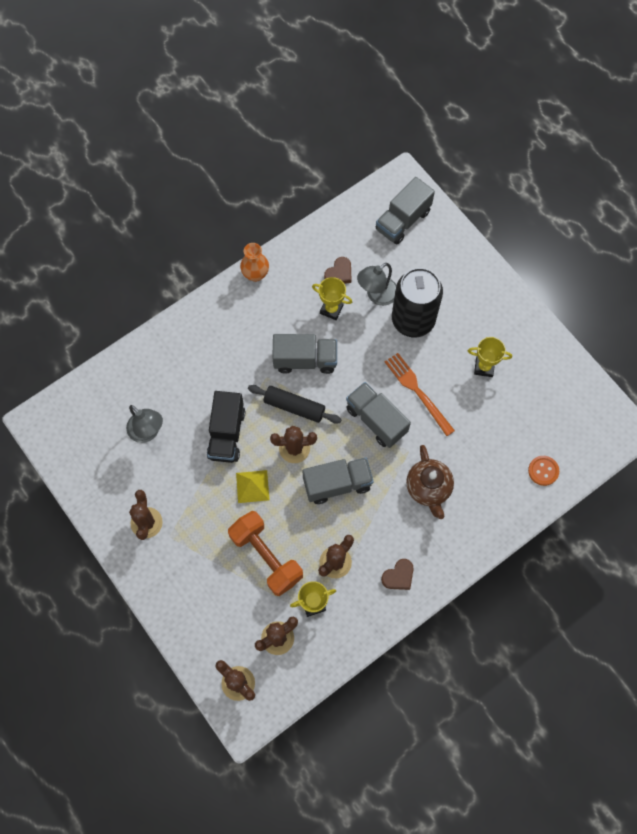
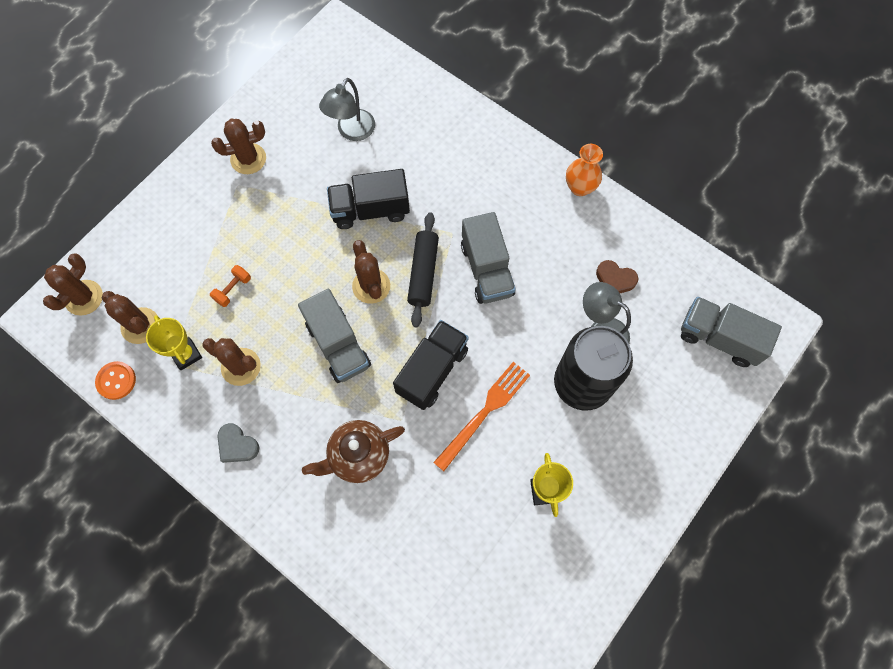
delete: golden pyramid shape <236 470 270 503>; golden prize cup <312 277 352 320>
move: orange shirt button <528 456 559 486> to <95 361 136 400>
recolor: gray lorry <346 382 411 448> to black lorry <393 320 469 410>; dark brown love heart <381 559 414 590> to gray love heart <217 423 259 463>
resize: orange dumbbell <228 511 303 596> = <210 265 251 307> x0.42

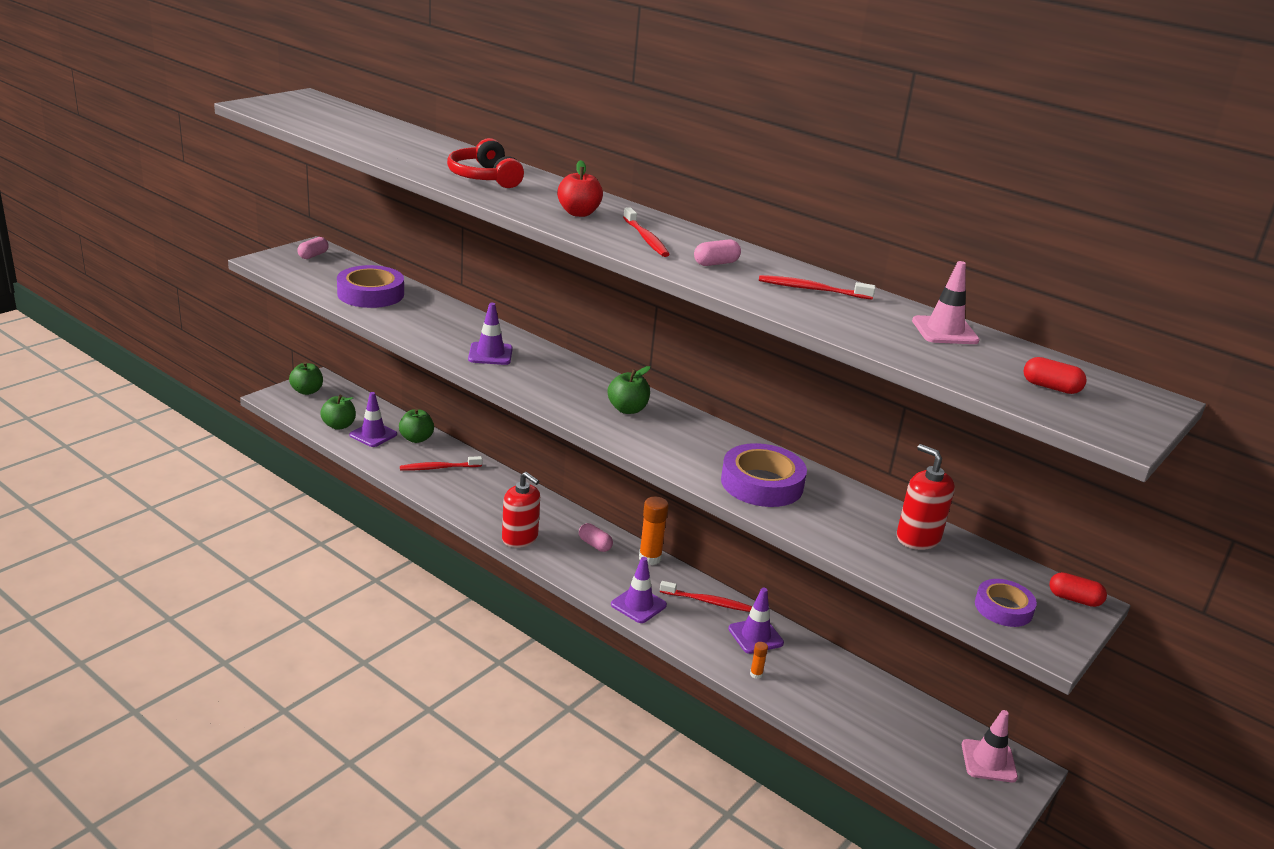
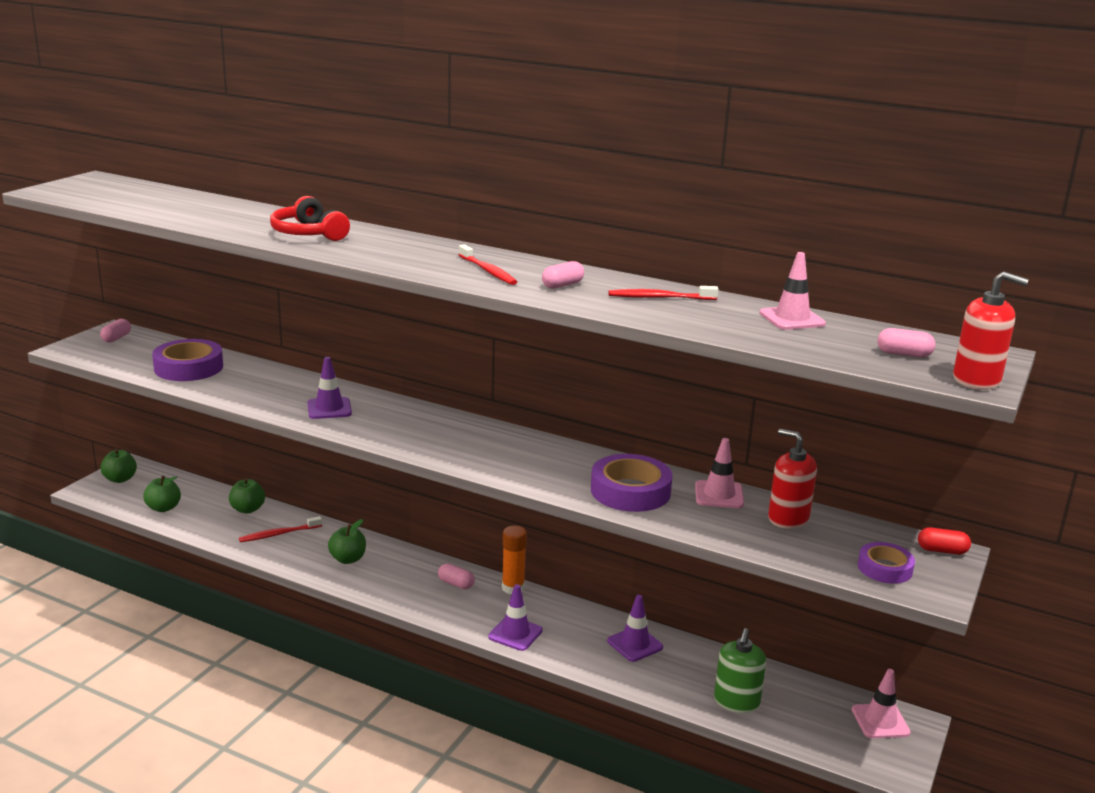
delete: violet road cone <349 392 397 447>; scarlet apple <557 160 603 217>; scarlet toothbrush <660 581 752 612>; orange glue <750 642 768 679>
insert: pink road cone <695 438 744 508>; leaf-green soap pump <714 628 766 713>
move: scarlet soap pump <502 472 540 548> to <953 271 1029 390>; leaf-green apple <608 366 650 414> to <328 519 366 564>
recolor: scarlet pill <1024 357 1087 394> to pink pill <877 328 935 357>

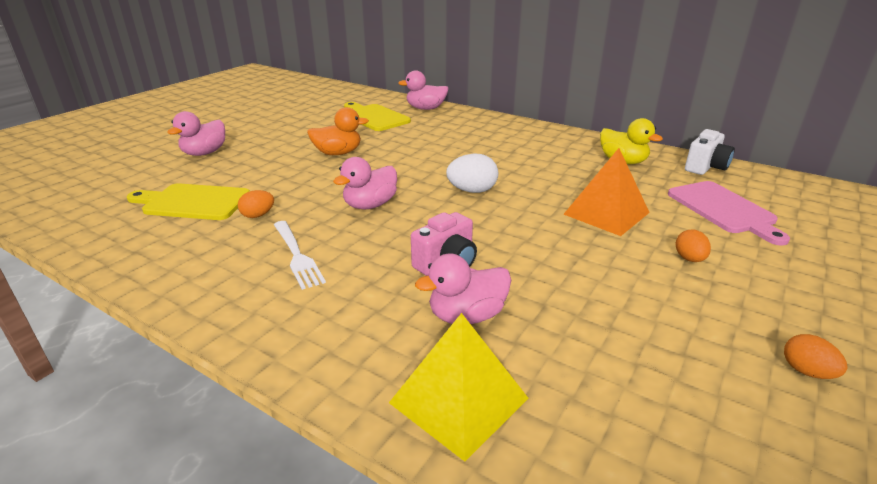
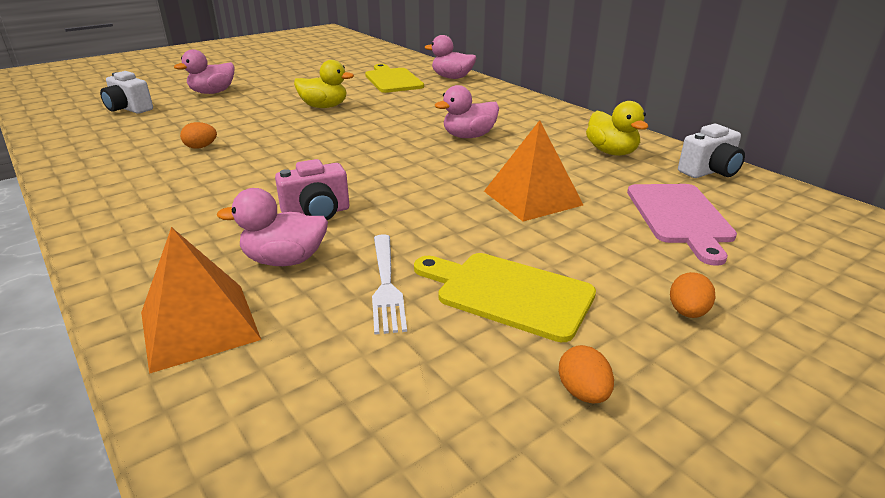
delete: snow-white egg shape <446 154 498 193>
insert: snow-white compact camera <100 71 153 114>
move: golden cutting board <127 183 250 220> to <414 253 596 342>; snow-white fork <274 221 326 290> to <372 234 407 335>; pink duck <333 157 397 209> to <435 85 499 138>; orange egg shape <675 229 711 262> to <670 272 716 318>
recolor: orange duck <307 107 369 155> to golden duck <294 60 354 108>; golden pyramid shape <389 313 528 462> to orange pyramid shape <141 227 261 374>

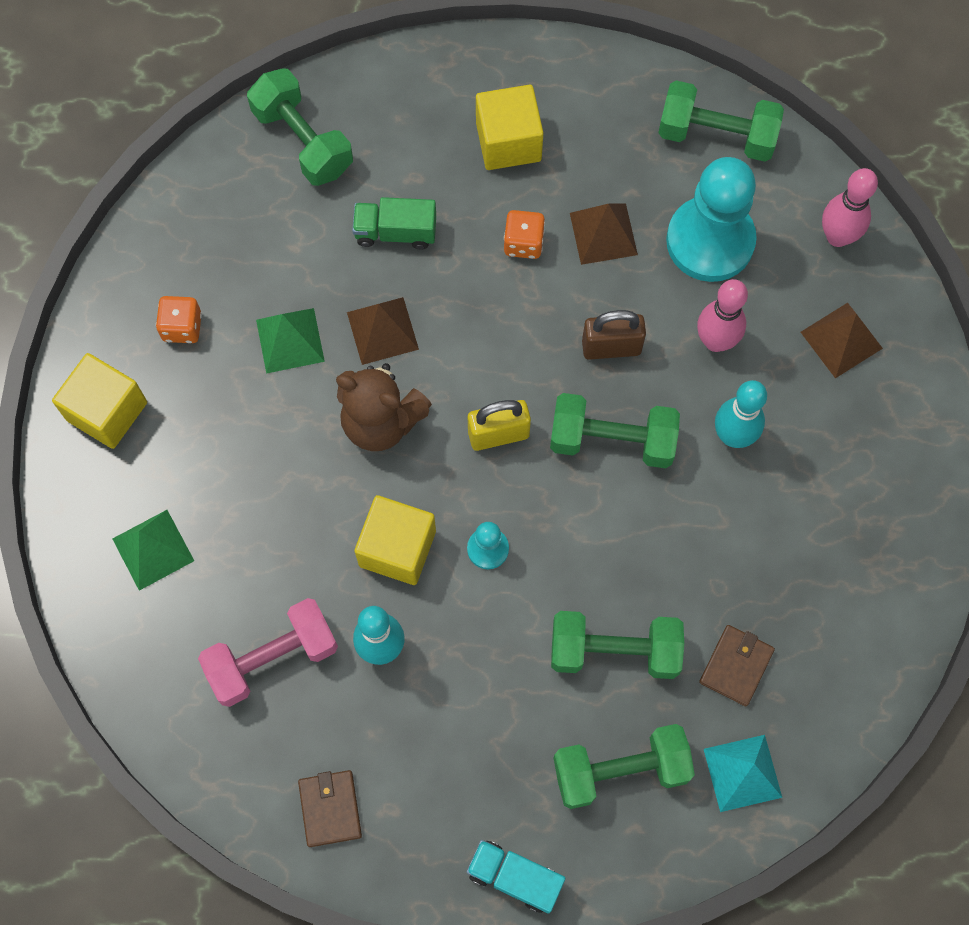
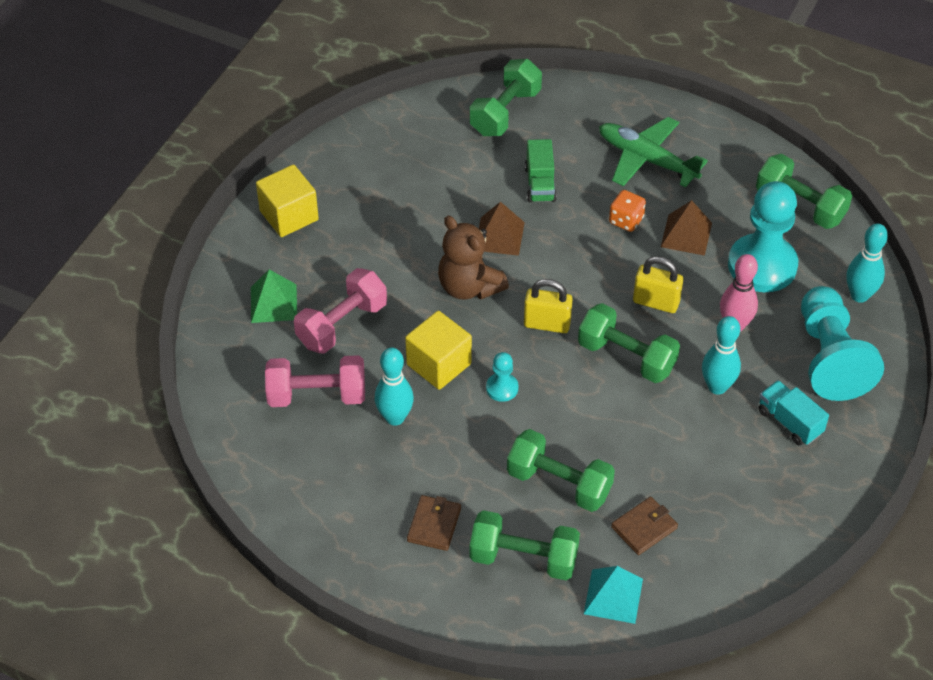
delete: orange dice <156 296 202 343>; leaf-green pyramid shape <256 308 325 374>
insert: pink dumbbell <294 268 387 354>
move: dark brown card wallet <298 770 362 847> to <407 495 461 551>; turquoise lorry <467 840 565 914> to <758 380 829 445>
replace: golden solid cube <476 84 543 170> to leaf-green plane <599 117 708 188>; dark brown pyramid shape <801 303 883 378> to turquoise pawn <801 286 884 401>
recolor: dark brown small lock <582 310 646 360> to golden small lock <633 256 683 313>; pink tenpin <822 168 878 247> to turquoise tenpin <847 223 888 303>
rotate: leaf-green dumbbell <247 68 353 186> = <470 59 542 136> 45 degrees clockwise; leaf-green lorry <352 197 436 250> = <525 139 557 203> 120 degrees counterclockwise

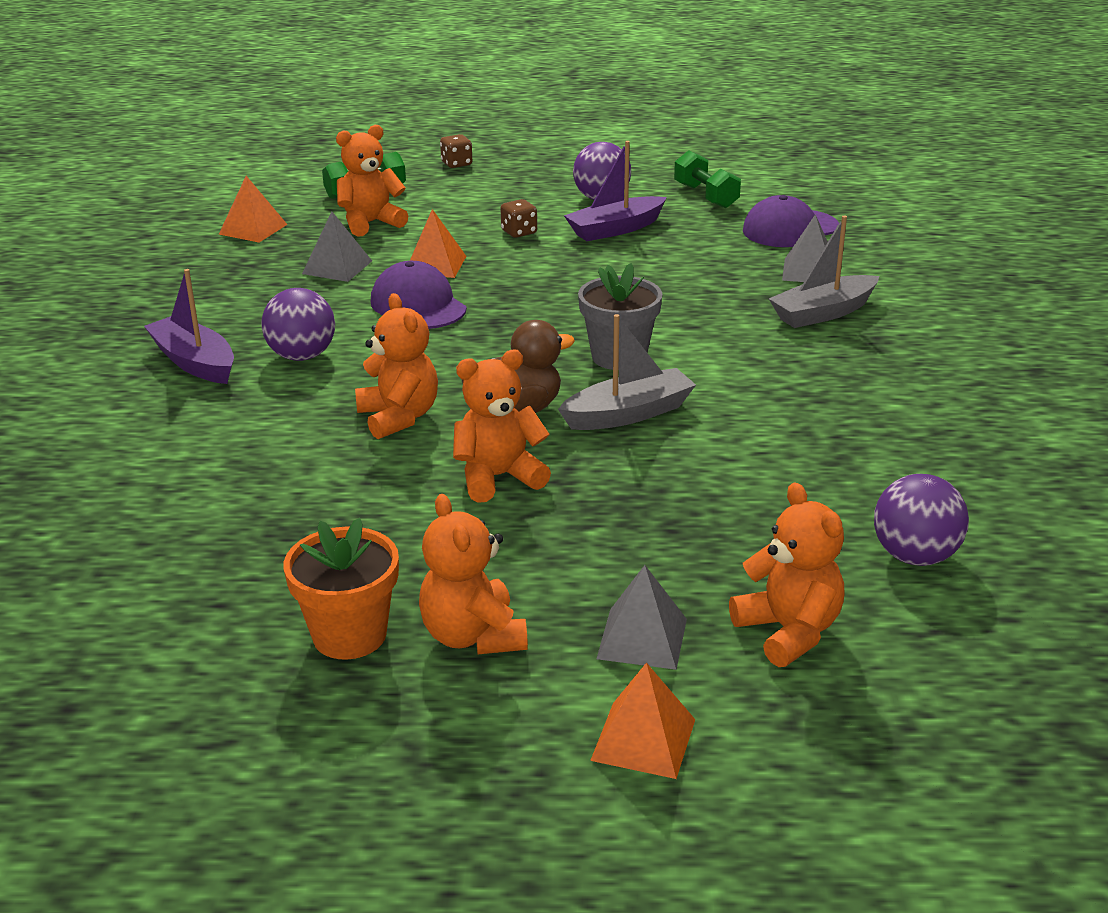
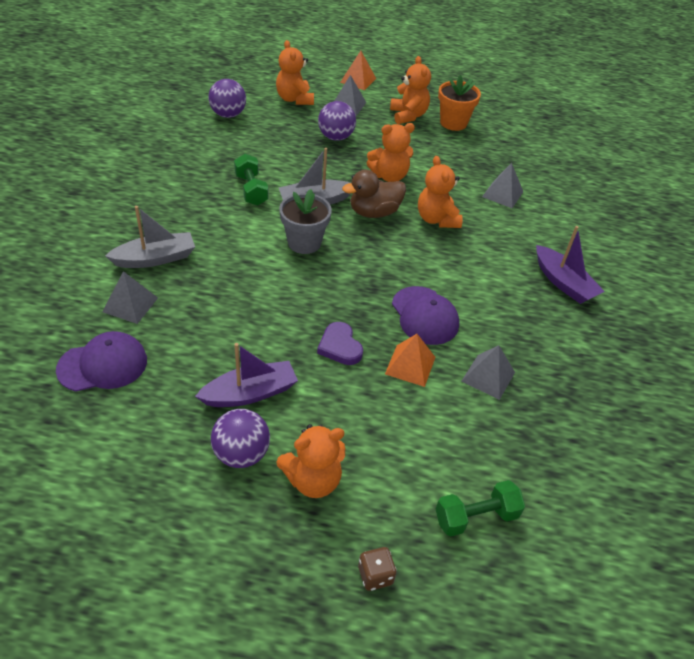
delete: orange pyramid shape <219 176 288 243>; dark brown dice <500 199 537 238>
insert: violet love heart <317 322 363 365>; gray pyramid shape <482 163 523 208>
move: violet sphere <261 288 335 361> to <318 101 356 141>; orange stuffed bear <336 125 408 237> to <277 424 345 498>; leaf-green dumbbell <674 150 741 209> to <234 154 269 206>

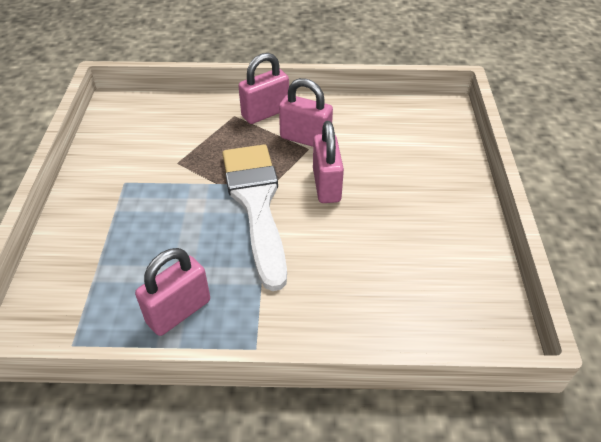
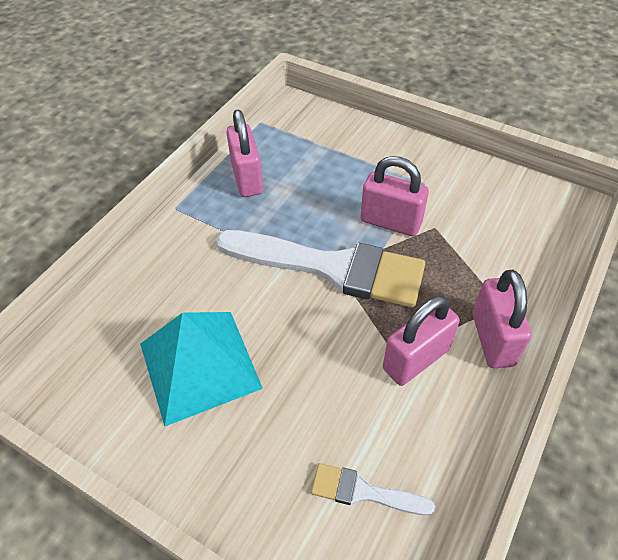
insert: turquoise pyramid shape <140 312 263 426>; snow-white paintbrush <311 463 435 515>
move: pink small lock <313 121 344 203> to <360 156 429 237>

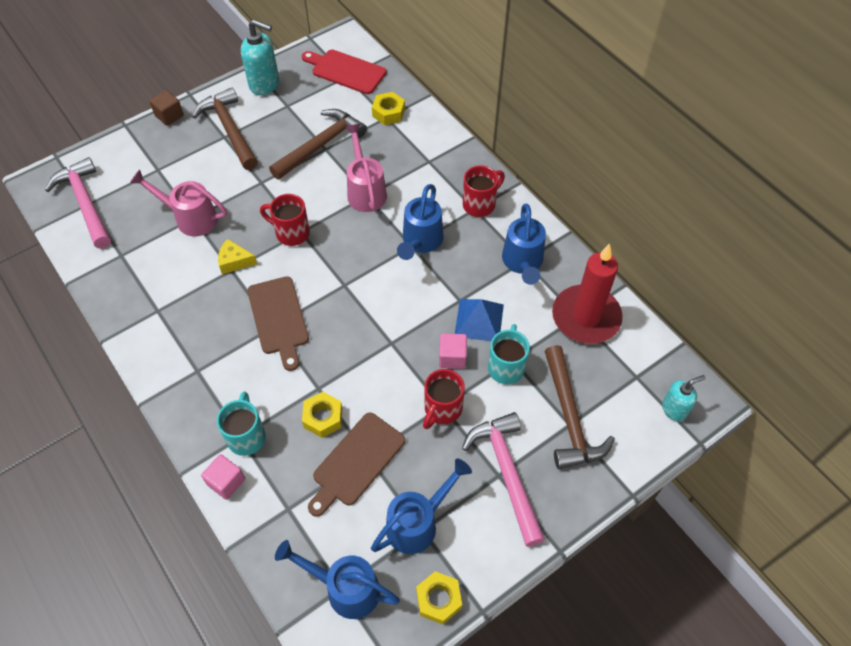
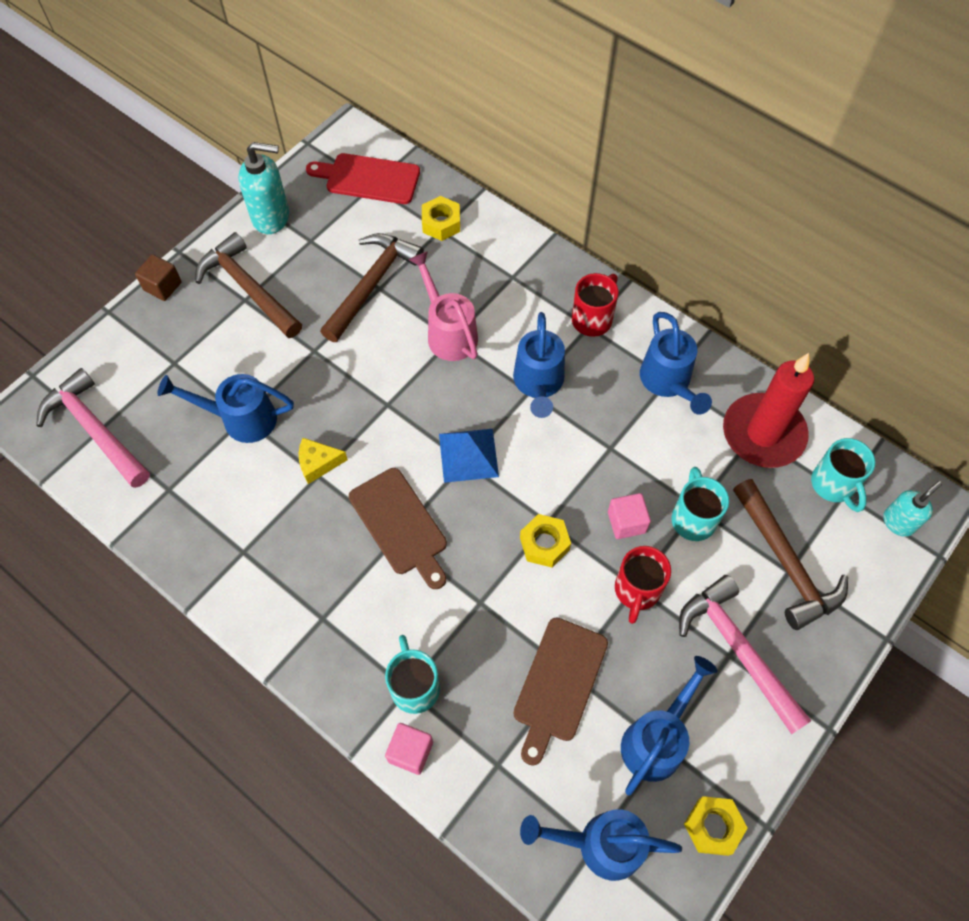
delete: scarlet mug <260 194 310 246>
insert: turquoise mug <811 438 875 512>
move: golden hexagon nut <302 392 342 438> to <520 514 571 568>; blue pyramid shape <455 299 504 341> to <439 429 499 483>
recolor: pink sprinkling can <130 169 227 236> to blue sprinkling can <158 374 294 443>

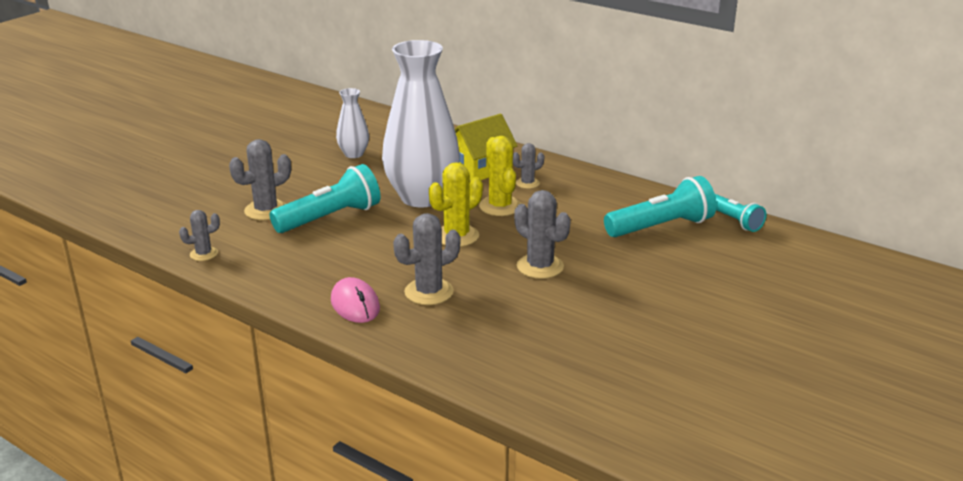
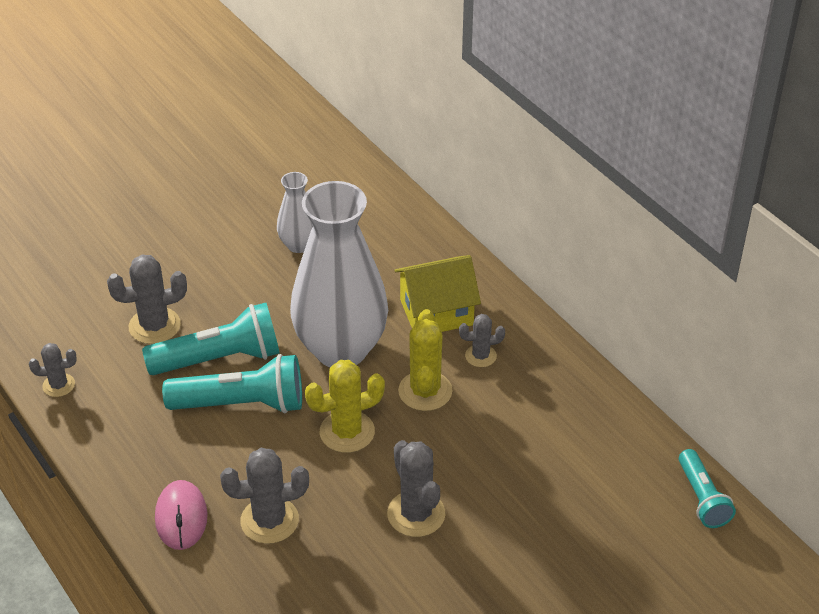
move: turquoise torch <604 176 717 237> to <162 354 302 413>

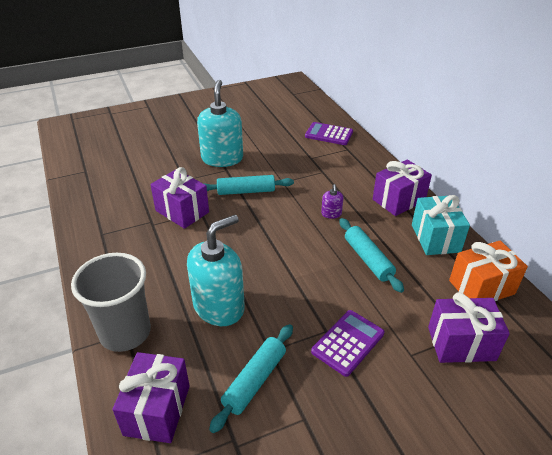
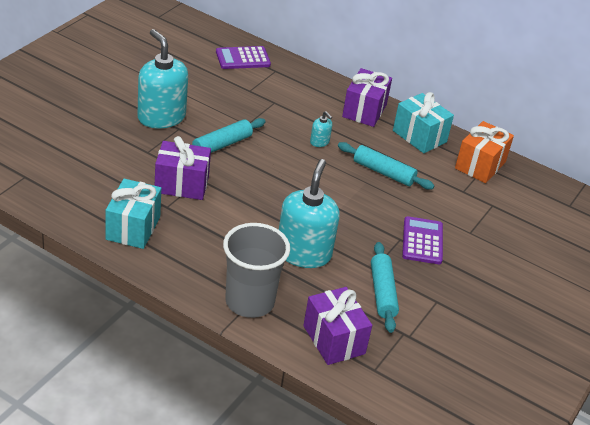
delete: violet gift <428 292 510 363>
insert: turquoise gift <105 178 161 249>
recolor: violet soap pump <321 184 343 219> to turquoise soap pump <310 111 332 147>

